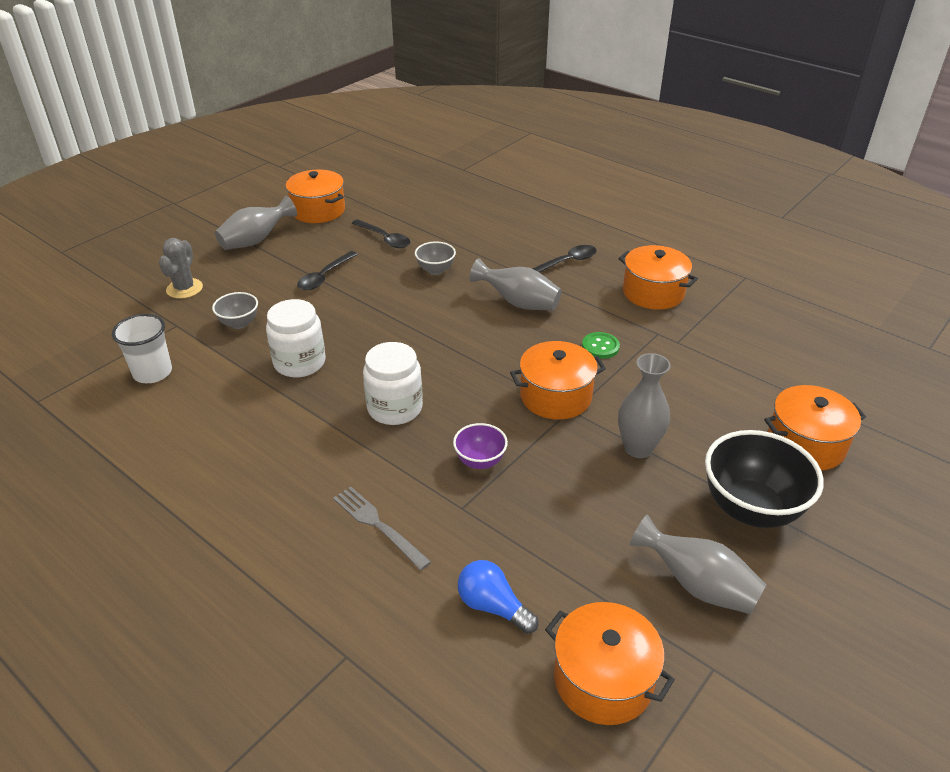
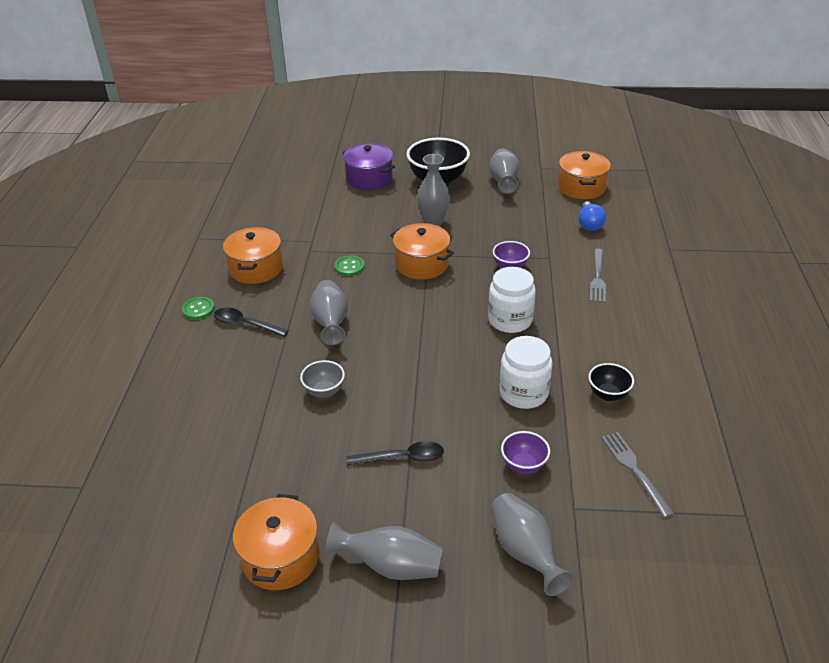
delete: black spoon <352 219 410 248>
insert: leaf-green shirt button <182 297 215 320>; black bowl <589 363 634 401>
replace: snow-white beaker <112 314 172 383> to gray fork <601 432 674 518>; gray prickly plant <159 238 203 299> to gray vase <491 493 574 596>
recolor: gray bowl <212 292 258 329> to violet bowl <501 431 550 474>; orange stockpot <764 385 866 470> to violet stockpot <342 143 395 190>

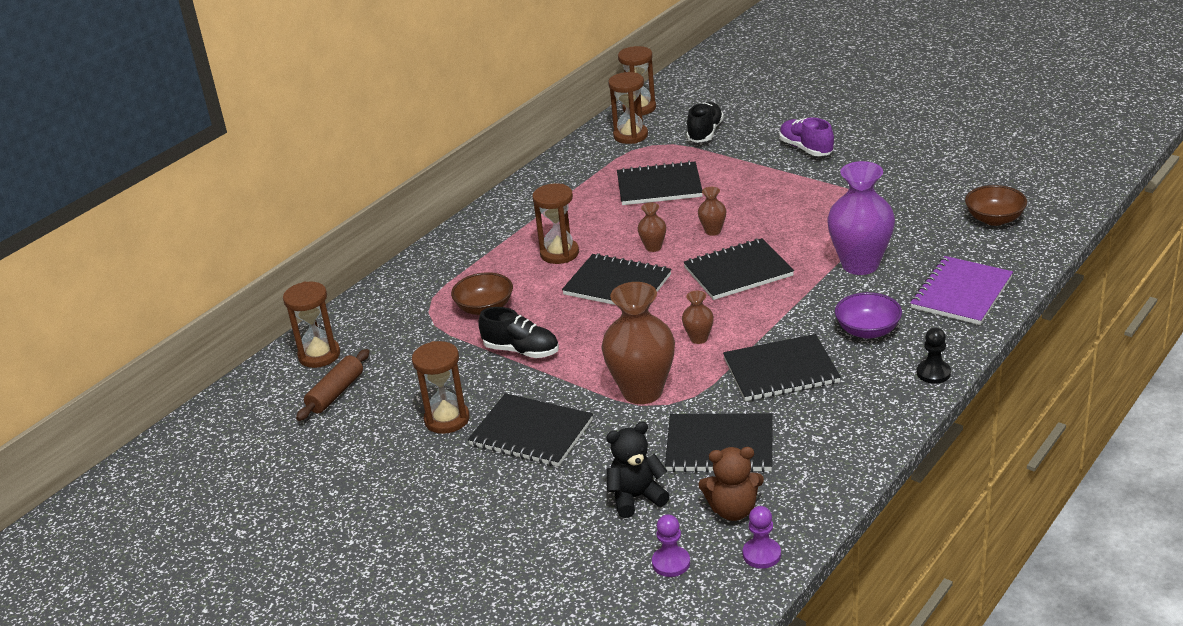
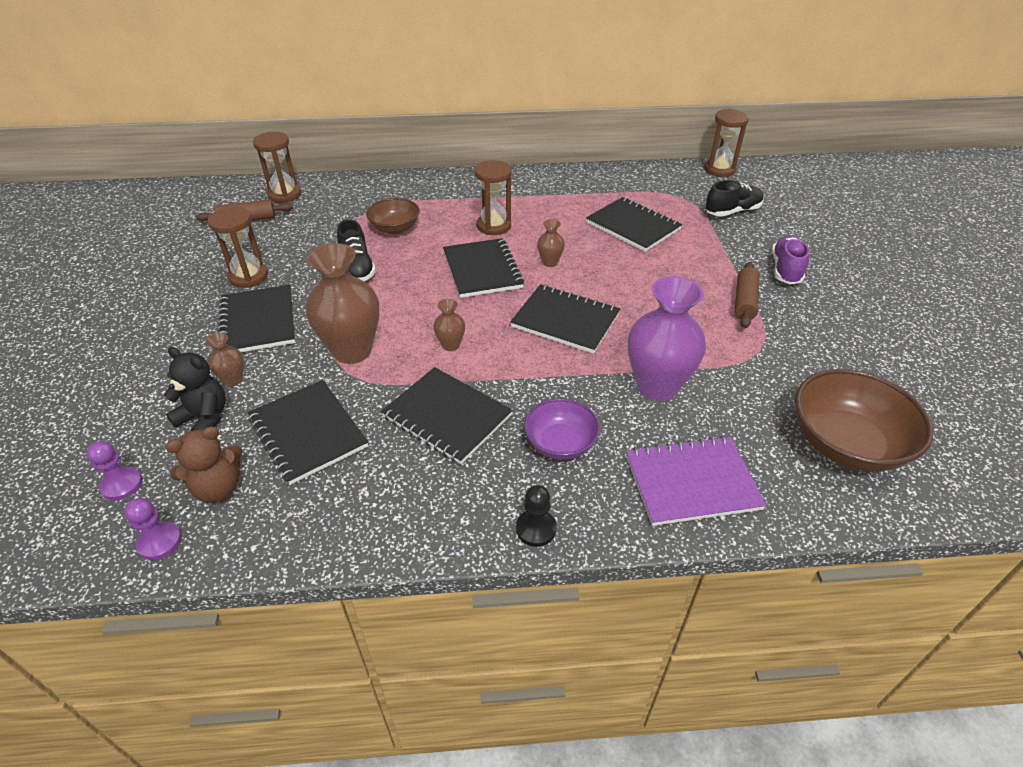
delete: dark brown hourglass <608 72 648 144>
insert: dark brown dough roller <735 262 760 328>
move: dark brown vase <698 187 726 236> to <206 332 244 386>
rotate: dark brown stuffed bear <698 447 764 521> = <165 426 242 503> 75 degrees counterclockwise
resize: dark brown bowl <965 185 1027 226> = <795 369 933 472> x1.67

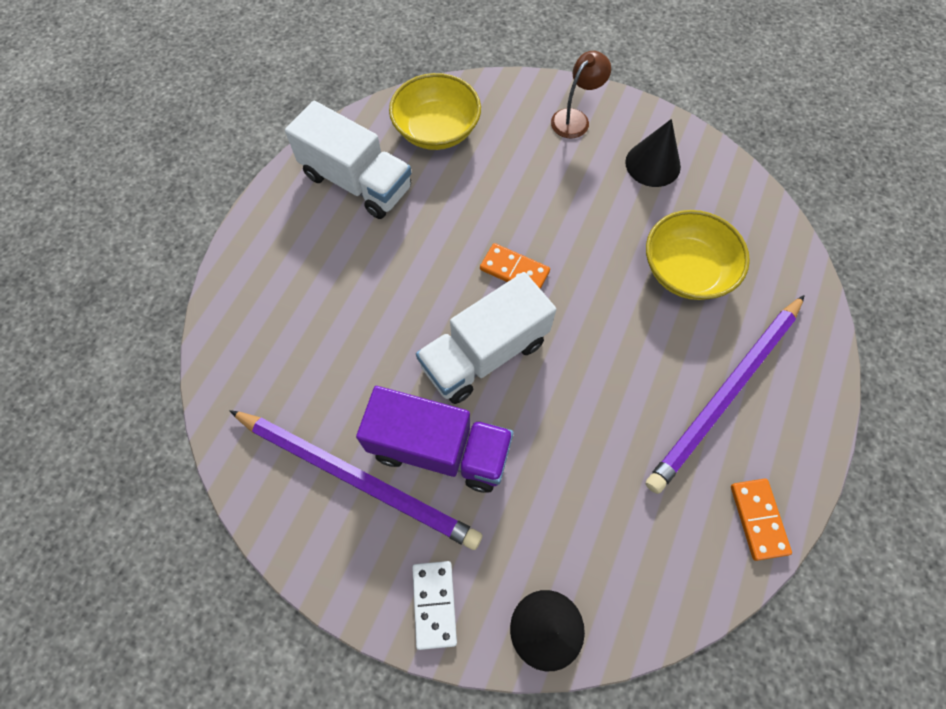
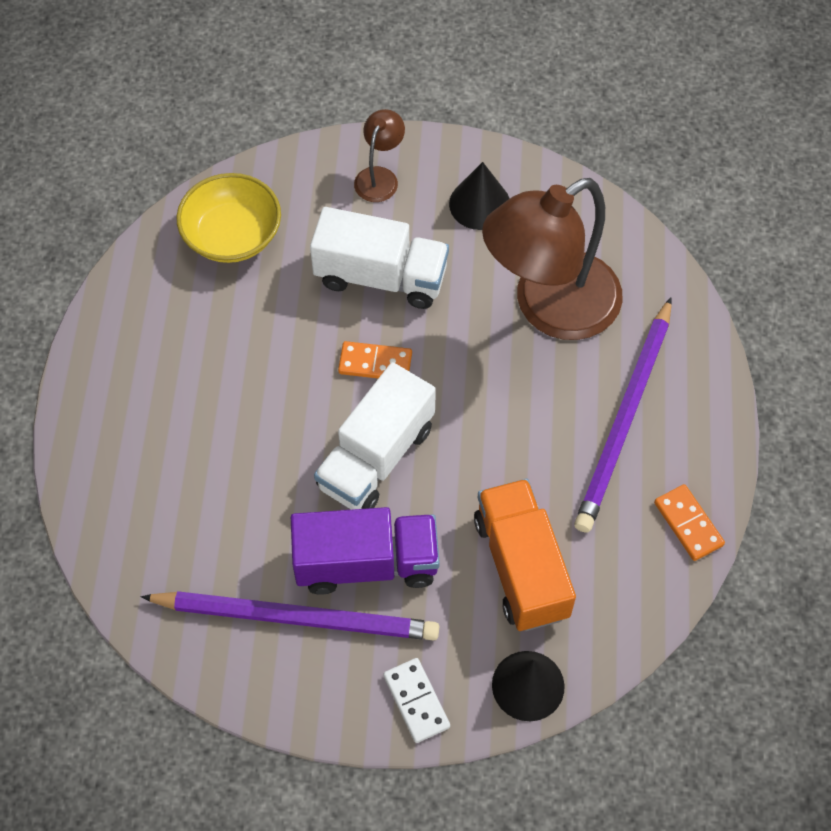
insert: orange lorry <474 479 576 631>
move: snow-white lorry <285 101 412 219> to <310 207 449 309>
replace: golden bowl <646 210 750 300> to dark brown desk lamp <482 178 623 340>

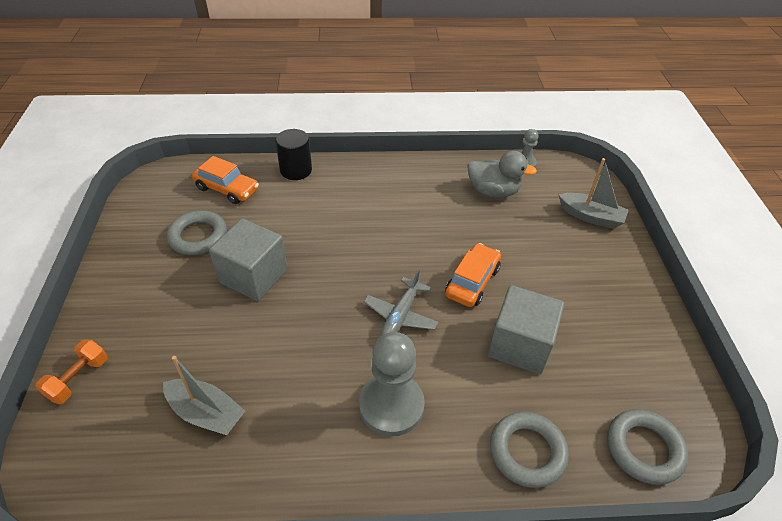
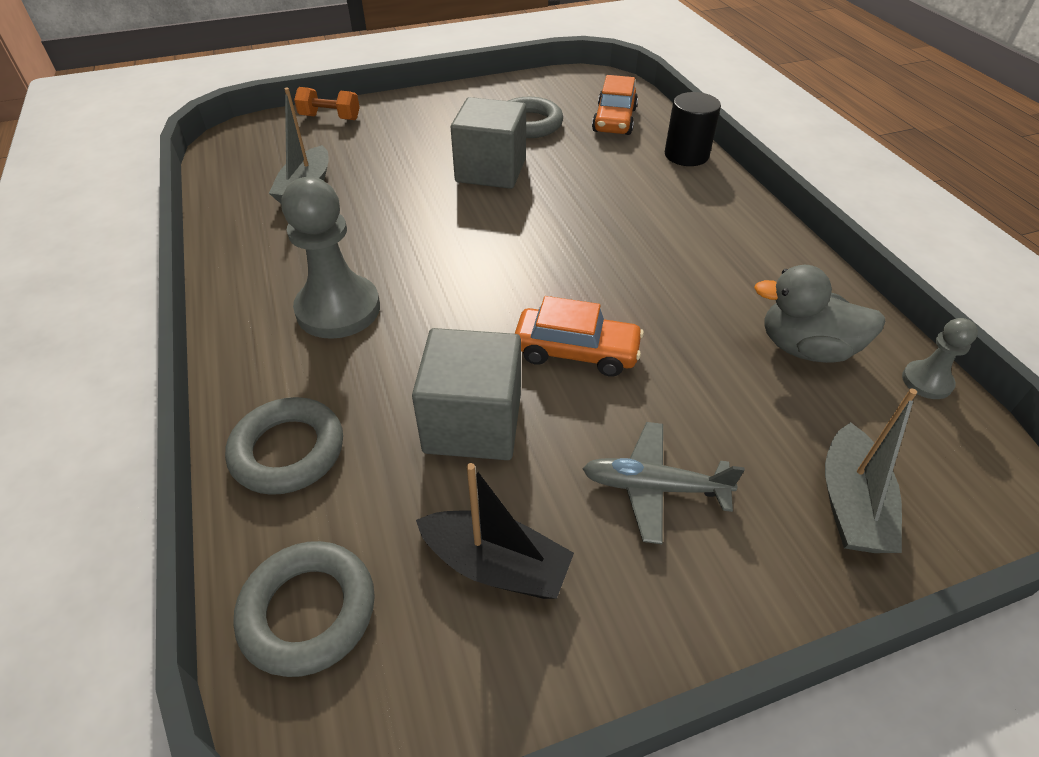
insert: black boat <416 463 574 599>
move: gray plane <363 270 438 336> to <582 422 745 544>
rotate: gray duck <467 151 537 198> = <754 265 886 363> 105 degrees clockwise

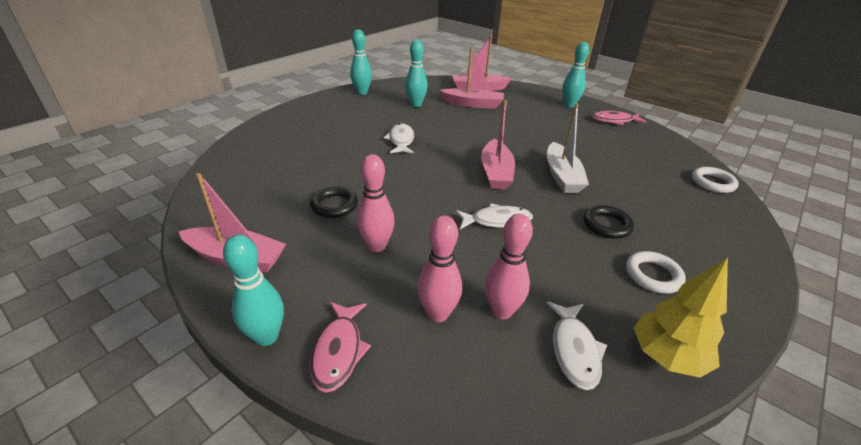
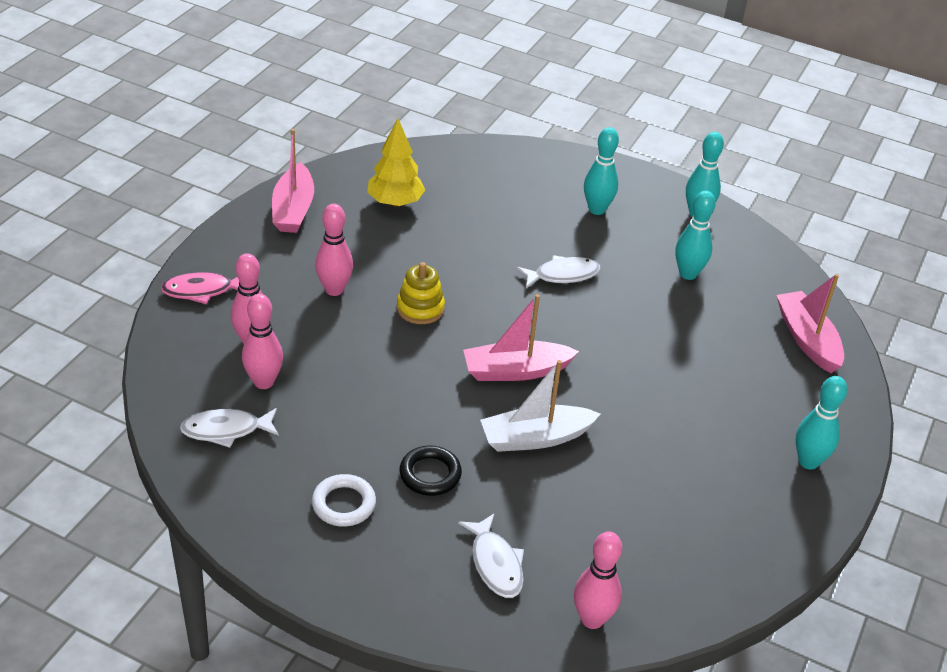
delete: black torus <310 186 358 218>; pink boat <440 47 504 109>; pink fish <591 111 647 125>
insert: golden ring stacker <397 262 445 324>
move: turquoise tenpin <223 234 284 346> to <584 127 619 215>; snow-white fish <455 203 533 229> to <458 514 524 598>; golden toy tree <634 257 728 378> to <367 119 425 207>
replace: snow-white torus <692 167 739 193> to pink tenpin <574 531 622 629>

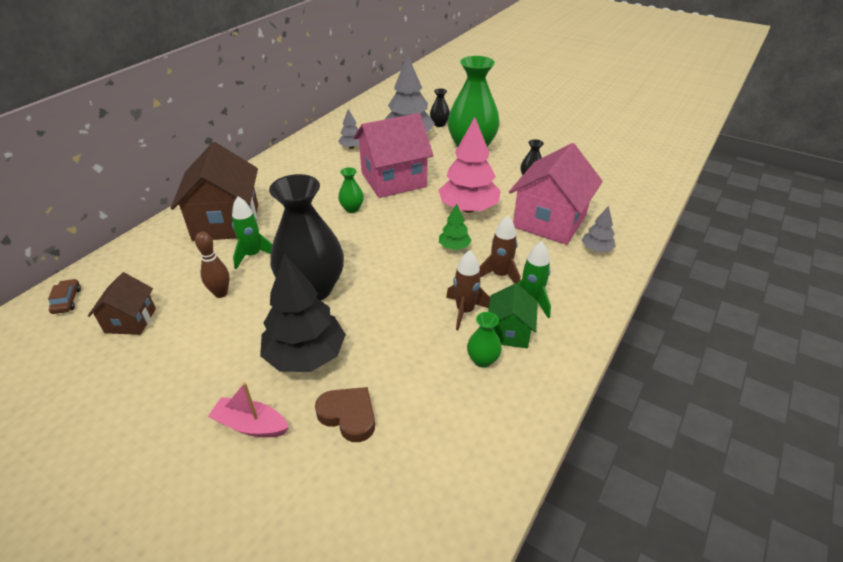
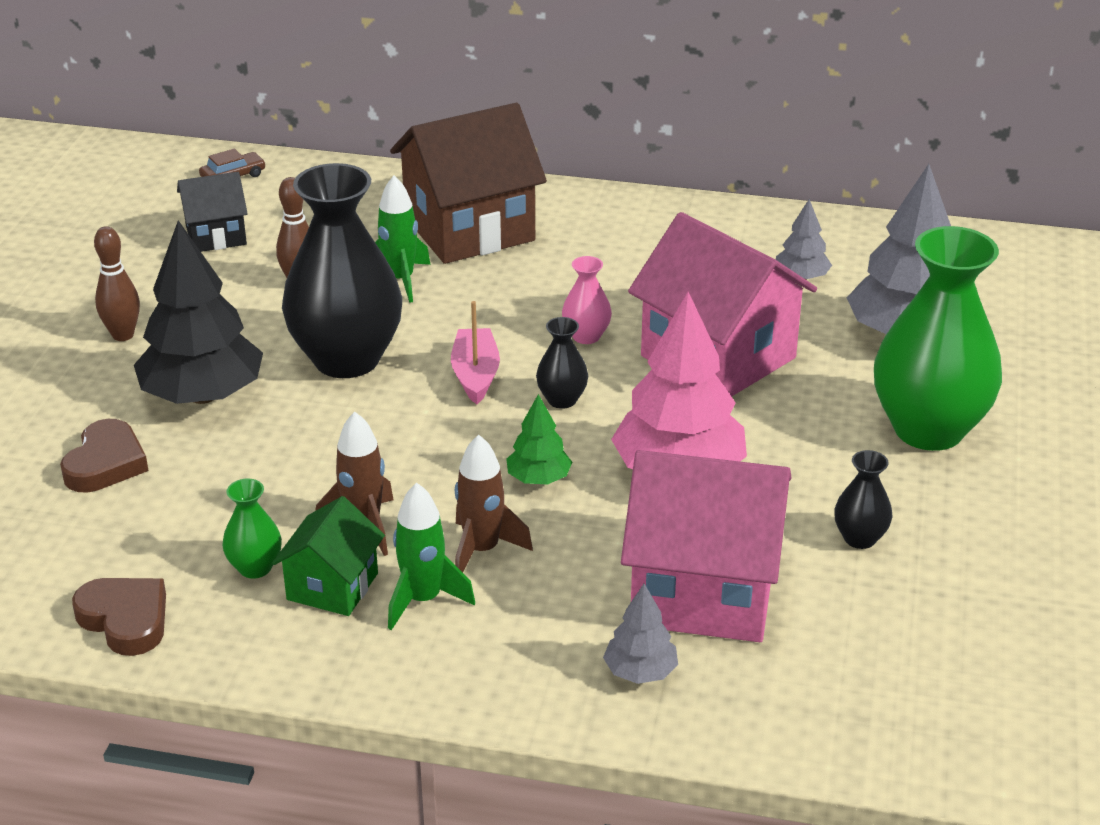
insert: dark brown love heart <72 578 166 656>; dark brown tenpin <94 226 140 341>
move: pink boat <208 382 289 437> to <451 301 500 404>; black vase <430 88 450 127> to <536 317 588 409>
recolor: dark brown cottage <88 272 156 335> to black cottage <177 172 248 252>; leaf-green vase <338 167 364 213> to pink vase <562 256 612 344>
rotate: leaf-green cottage <488 283 538 348> = <272 496 385 616> 60 degrees counterclockwise

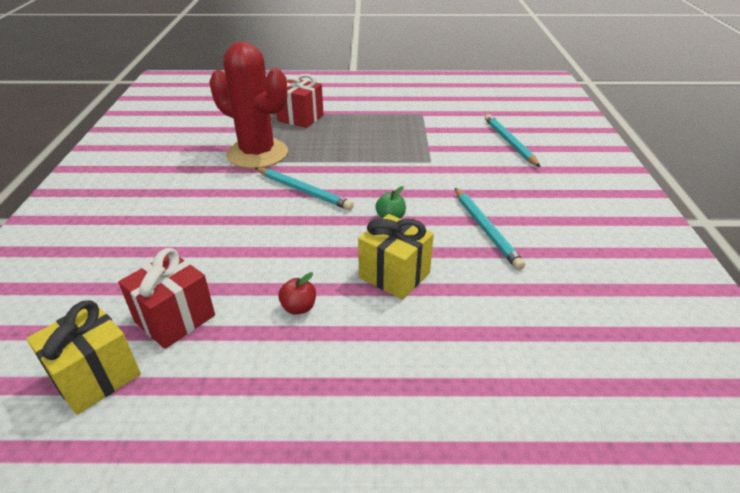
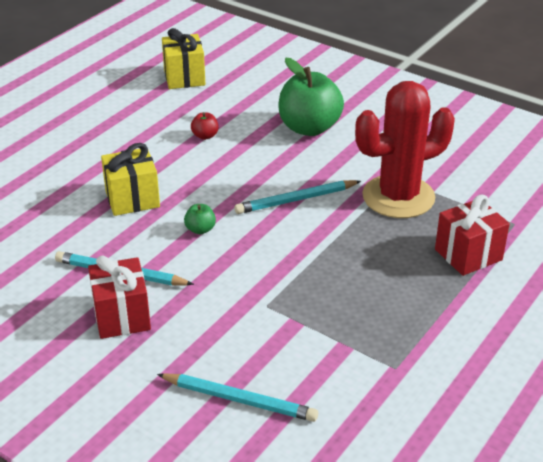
insert: leaf-green apple <278 58 344 136>
move: scarlet gift <118 248 215 349> to <88 255 151 339>; scarlet apple <278 272 316 315> to <191 112 219 140>

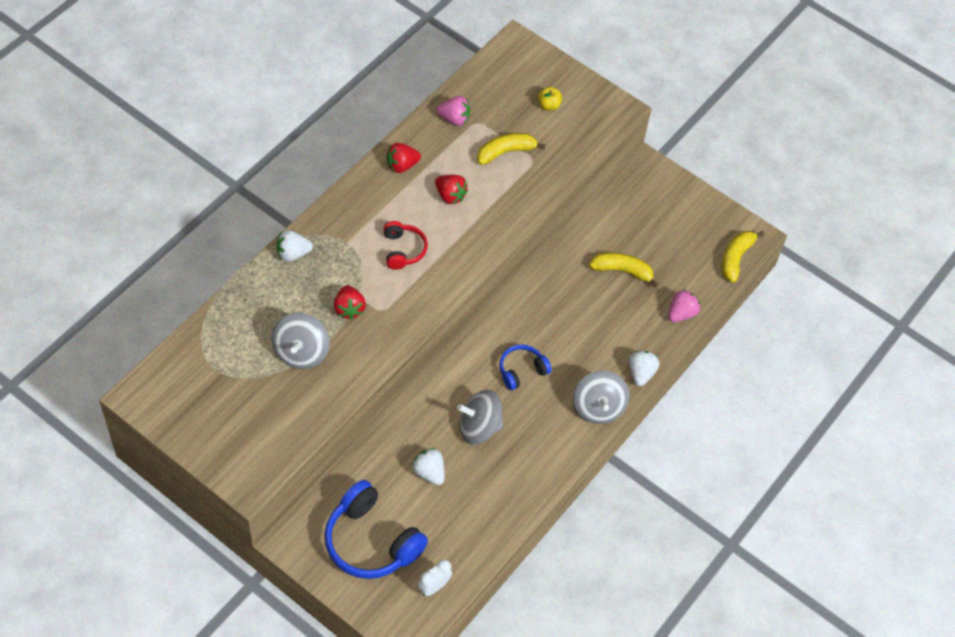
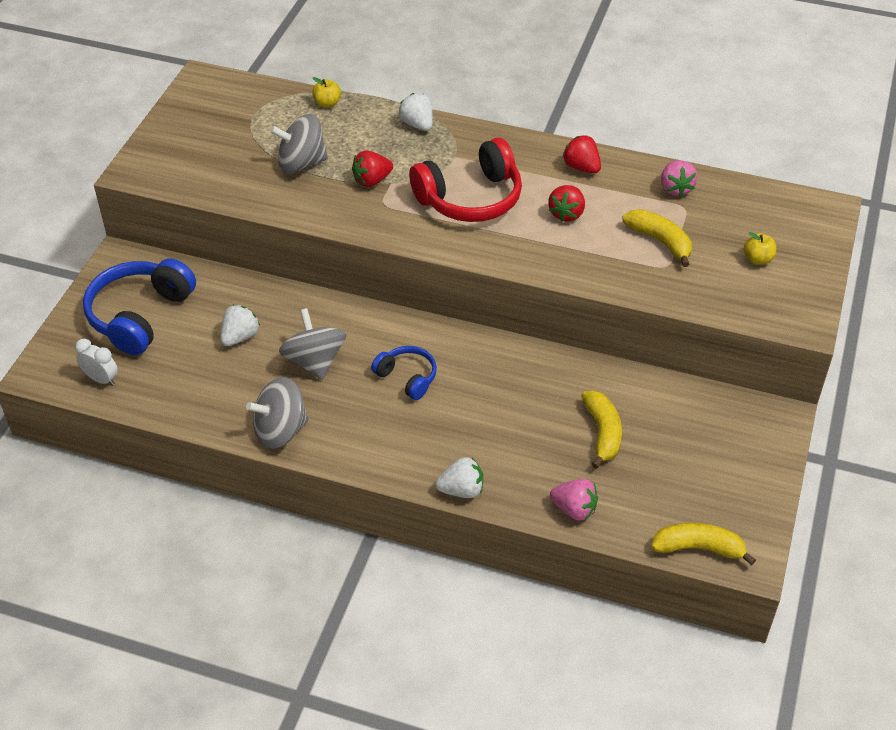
insert: golden apple <312 77 341 108>
move: gray spinning top <573 371 630 424> to <246 377 309 449>
resize: scarlet headphones <383 221 428 270> = <409 138 522 222> x1.83

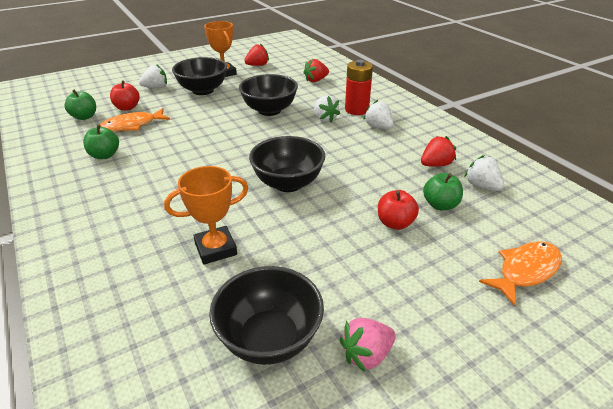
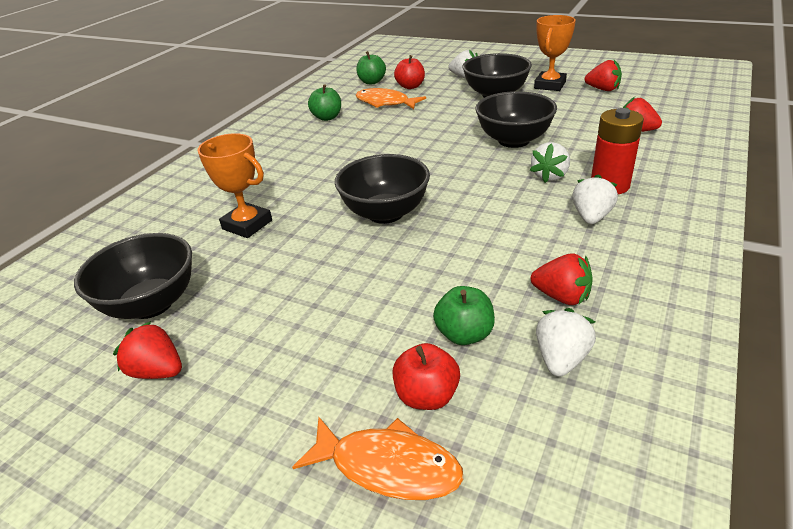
move: scarlet apple <378 190 419 230> to <393 343 460 410>
recolor: pink berry <340 318 396 372> to scarlet berry <113 321 182 379>

